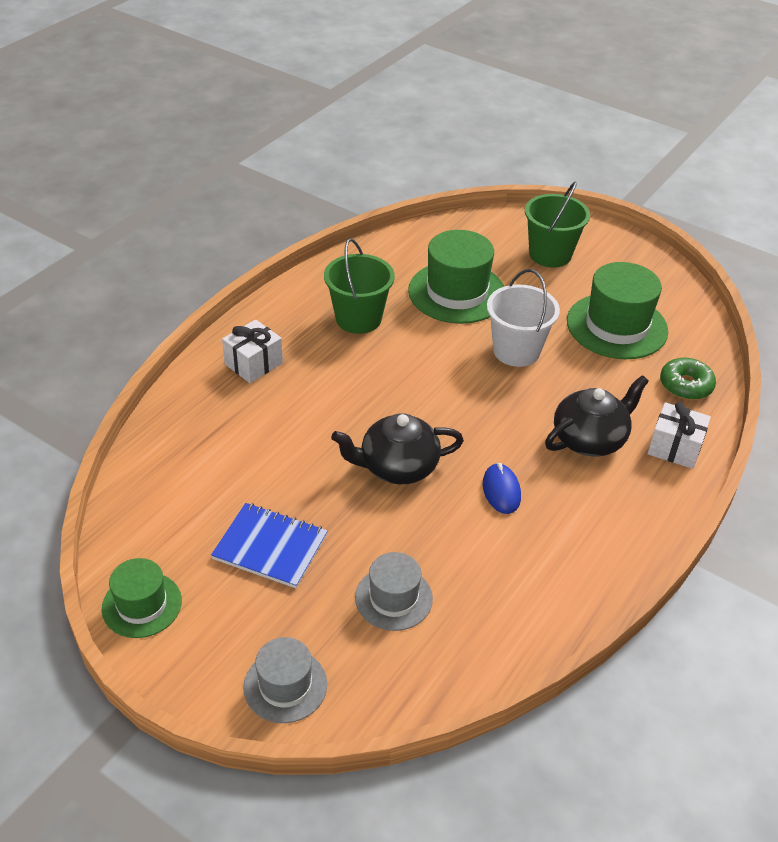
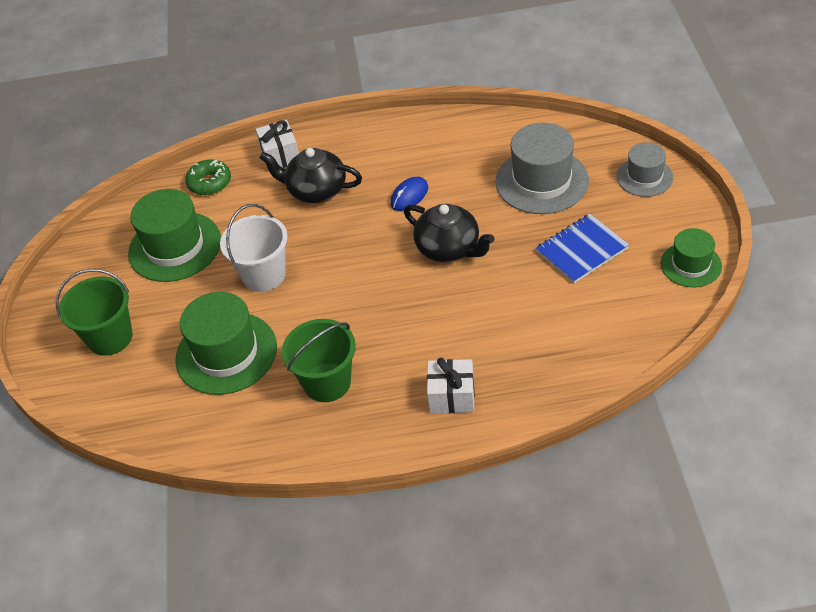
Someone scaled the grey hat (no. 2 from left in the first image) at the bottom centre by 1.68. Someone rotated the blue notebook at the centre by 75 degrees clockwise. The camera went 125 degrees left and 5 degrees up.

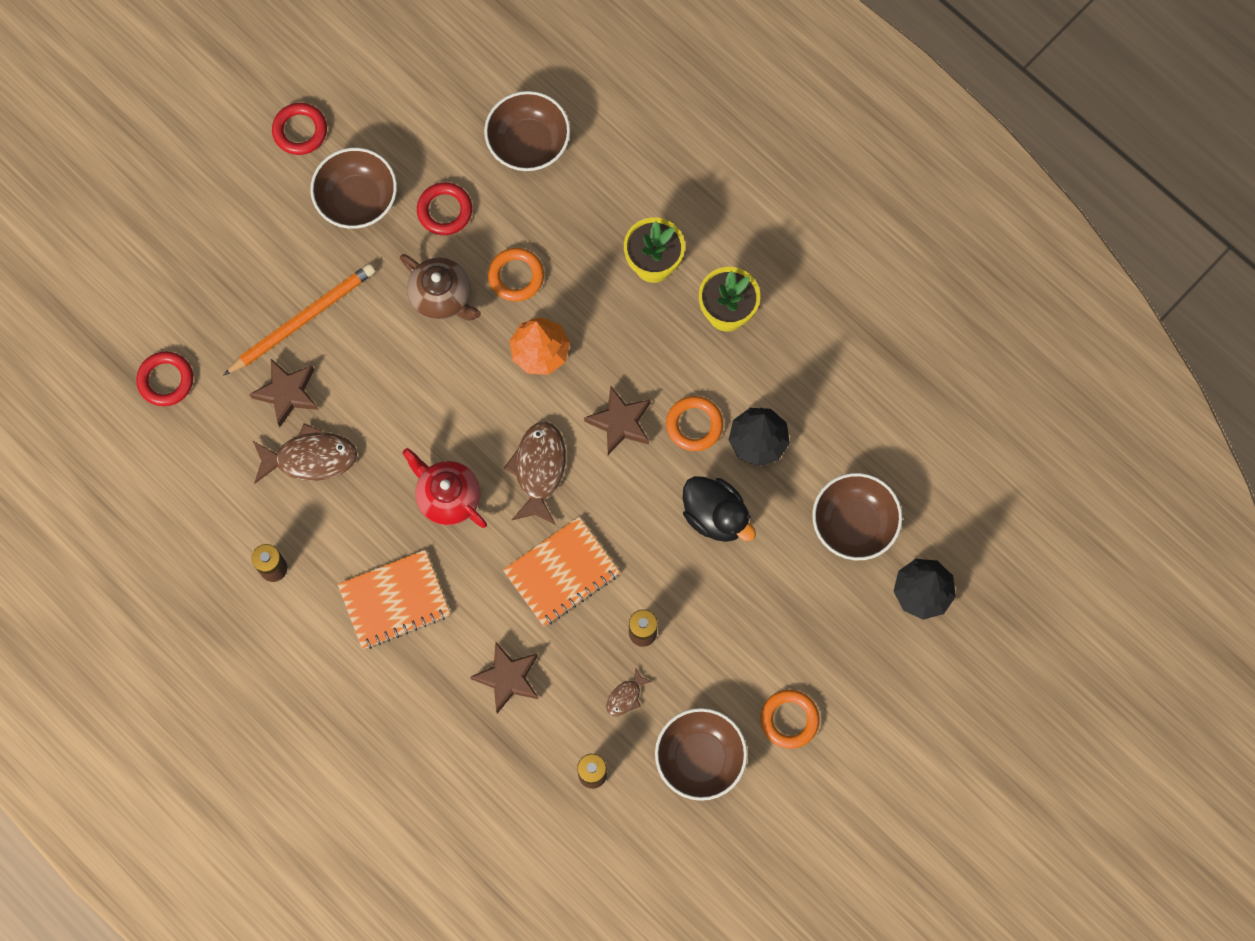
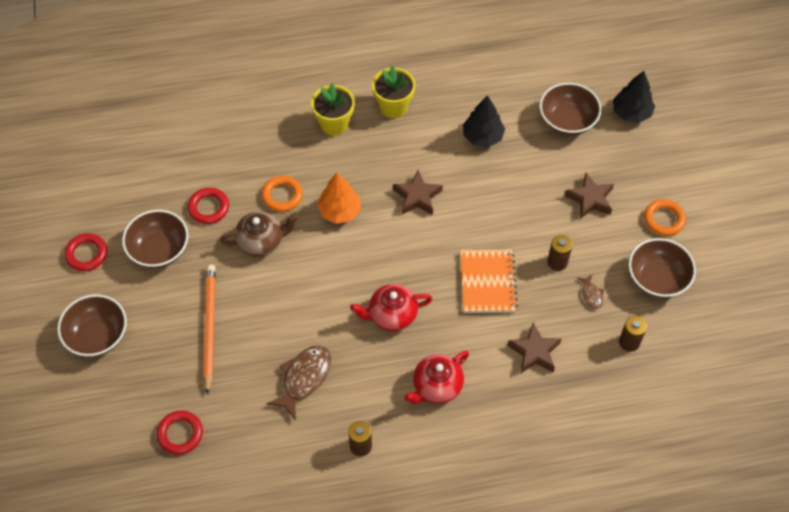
Someone carried the brown bowl (no. 2 from left in the first image) from the top centre to the middle left. Someone swapped the orange notebook (no. 1 from left) at the middle left for the red teapot (no. 2 from left) at the bottom centre. Someone carried the brown star (no. 1 from left in the first image) from the middle left to the middle right. Someone took away the brown fish (no. 2 from left) at the centre. Someone took away the orange ring (no. 2 from left) at the centre. Someone took away the black duck at the centre. The camera went 55 degrees left and 15 degrees down.

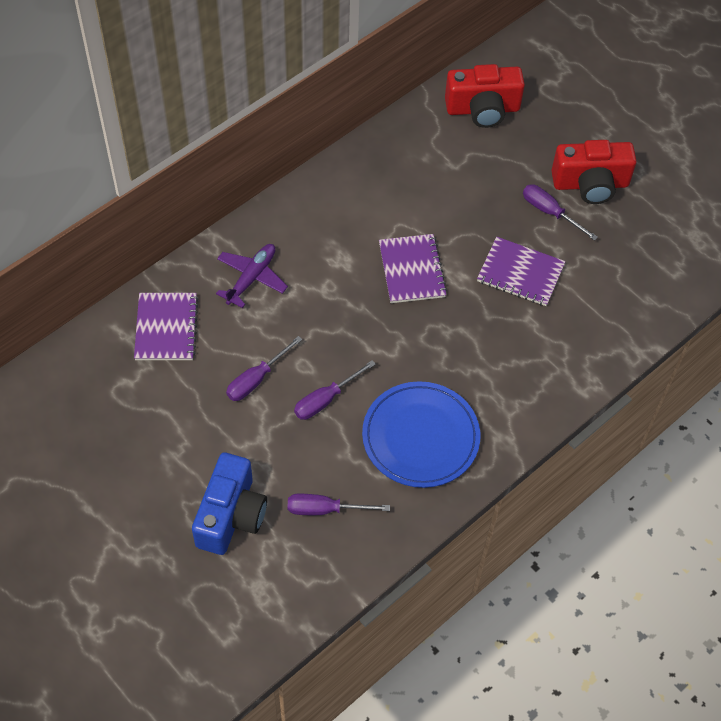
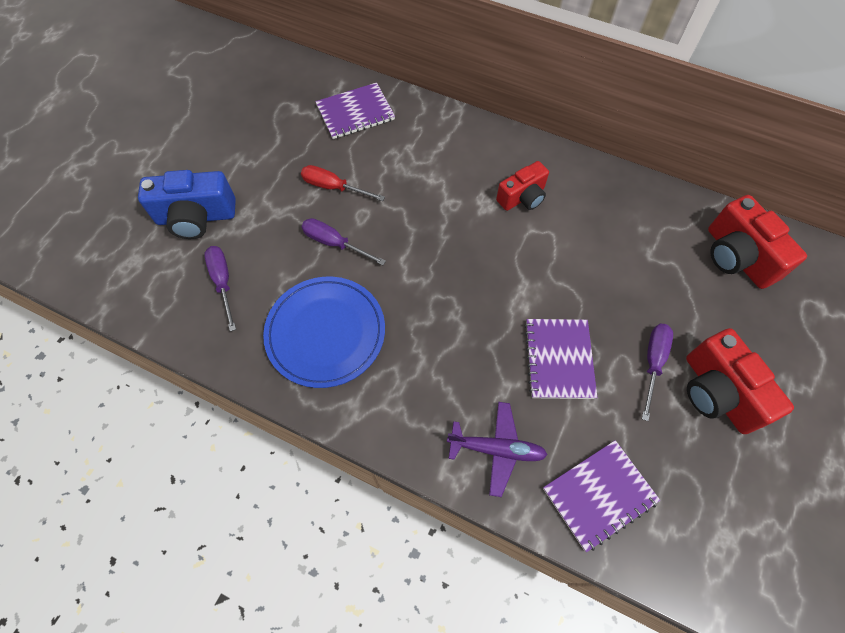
Someone repainted the purple screwdriver (no. 1 from left) at the centre, which became the red screwdriver at the top centre. Someone carried the purple plane from the centre to the bottom centre. Someone put down the red camera (no. 1 from left) at the top centre. Someone carried the purple notebook (no. 2 from left in the first image) from the centre to the bottom right. The camera went 70 degrees right and 5 degrees up.

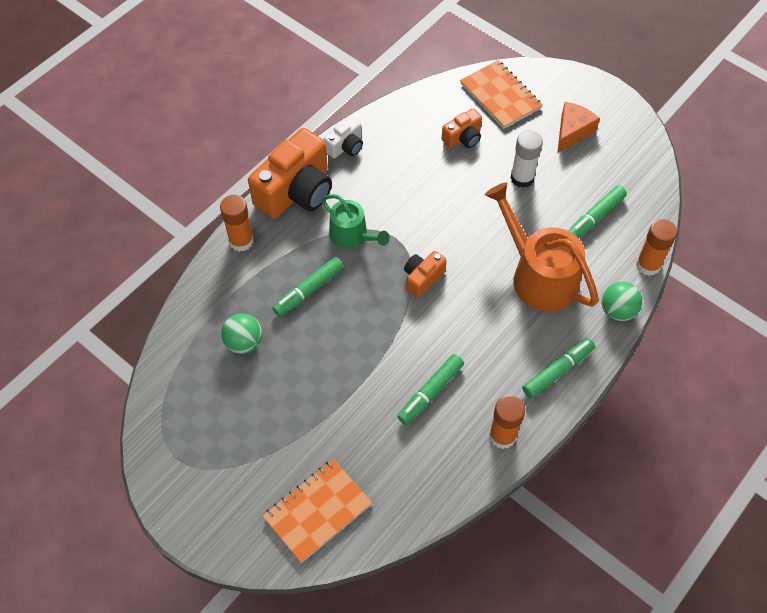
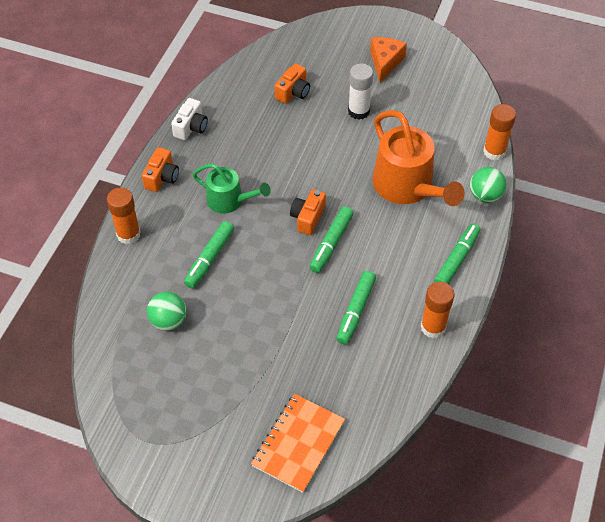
Someone scaled the orange camera (no. 1 from left) at the top centre by 0.50. Someone carried the green marker (no. 4 from left in the first image) from the middle right to the centre. Someone rotated the orange watering can at the middle right by 150 degrees counterclockwise. Someone took away the orange notebook (no. 2 from left) at the top centre. The camera went 20 degrees left and 5 degrees down.

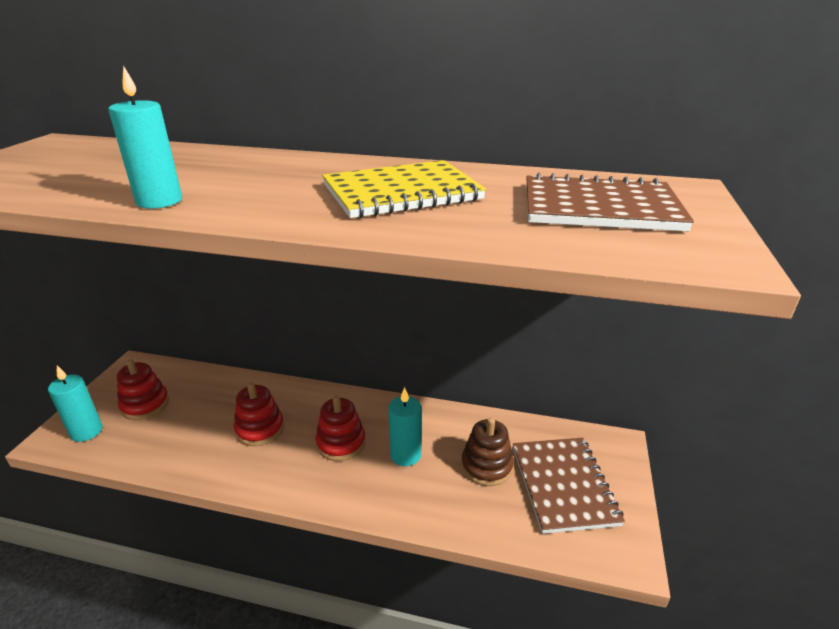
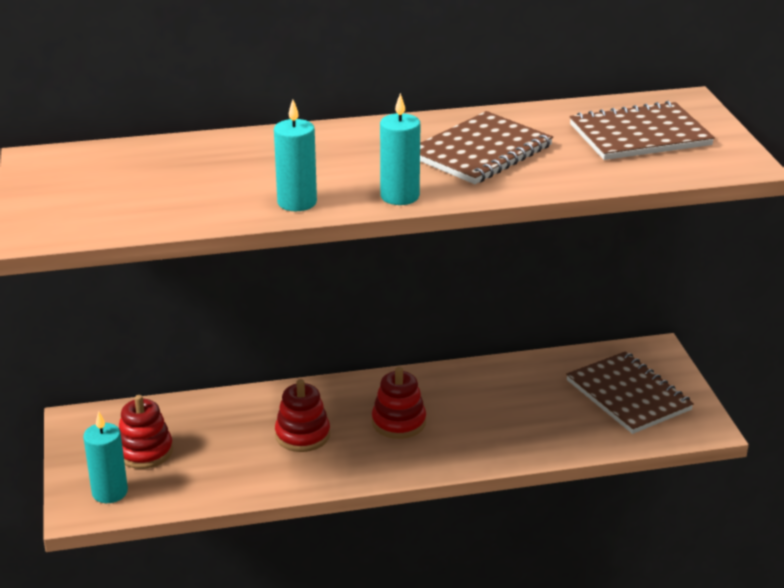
Someone carried the turquoise candle (no. 3 from left) from the bottom centre to the top centre. Someone repainted the yellow notebook at the top centre, which became the brown notebook (no. 1 from left) at the top centre. Someone took away the brown stacking toy at the bottom centre. The camera went 25 degrees left and 0 degrees up.

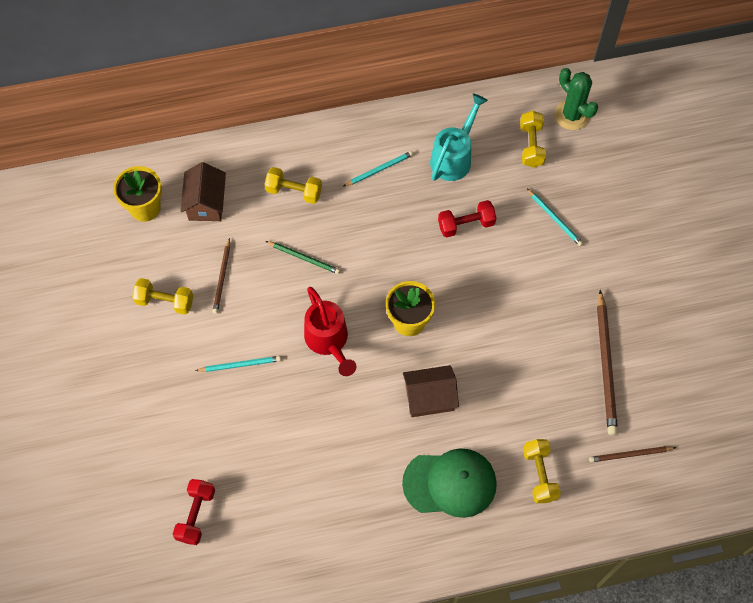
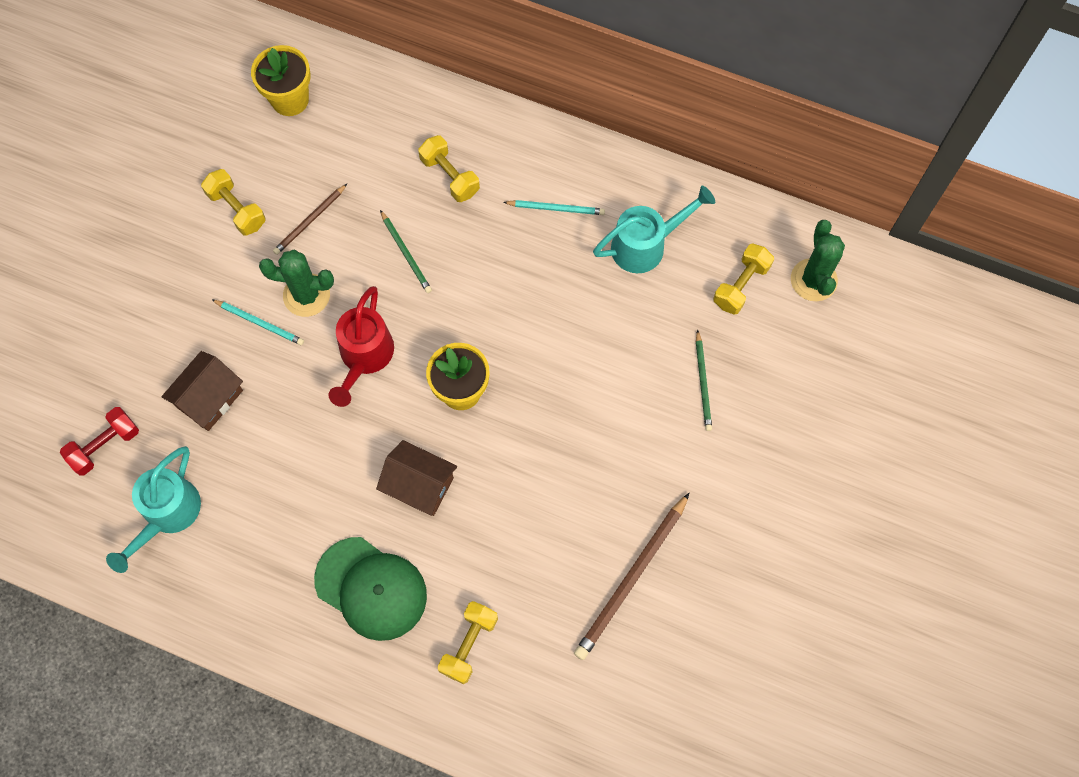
Someone put down the turquoise watering can (no. 1 from left) at the middle left. Someone carried the brown house (no. 1 from left) from the top left to the middle left. Someone put down the green cactus (no. 1 from left) at the middle left. Someone repainted the turquoise pencil (no. 3 from left) at the middle right, which became the green pencil (no. 2 from left) at the centre. Someone took away the red dumbbell (no. 2 from left) at the centre. Someone took away the brown pencil (no. 3 from left) at the bottom right. The camera went 35 degrees right and 5 degrees up.

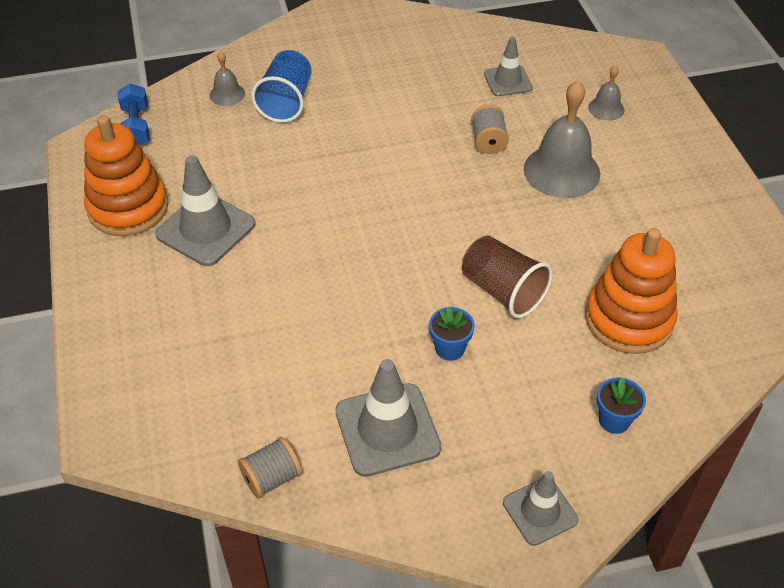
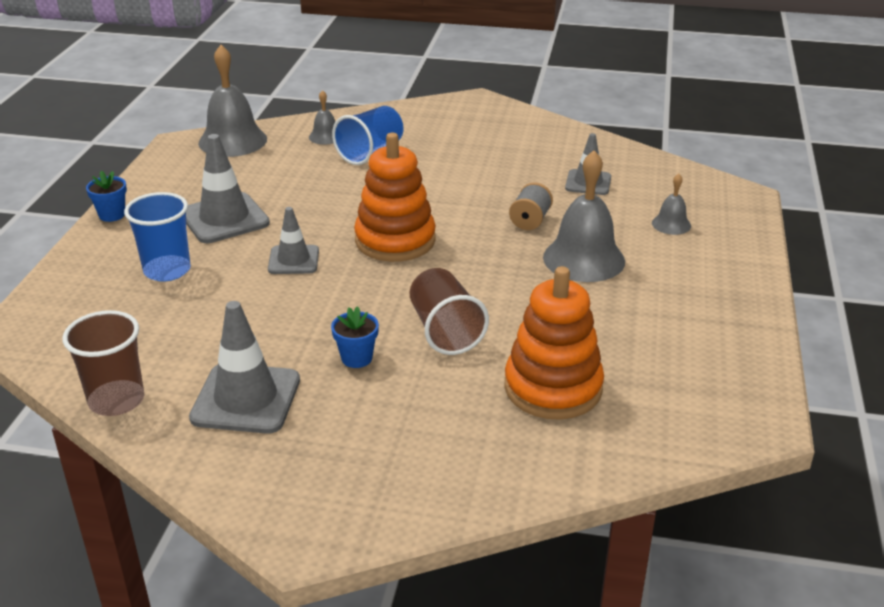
Someone swapped the grey spool (no. 1 from left) at the bottom centre for the brown cup (no. 1 from left) at the middle left. Someone carried the blue flower pot (no. 2 from left in the first image) from the bottom right to the top left. Someone put down the blue cup (no. 1 from left) at the middle left. Someone swapped the blue dumbbell at the top left for the grey bell (no. 1 from left) at the top left. Someone carried the grey traffic cone (no. 4 from left in the first image) from the bottom right to the middle left. Someone carried the orange stacking toy (no. 1 from left) from the top left to the top centre. The camera went 25 degrees right and 15 degrees down.

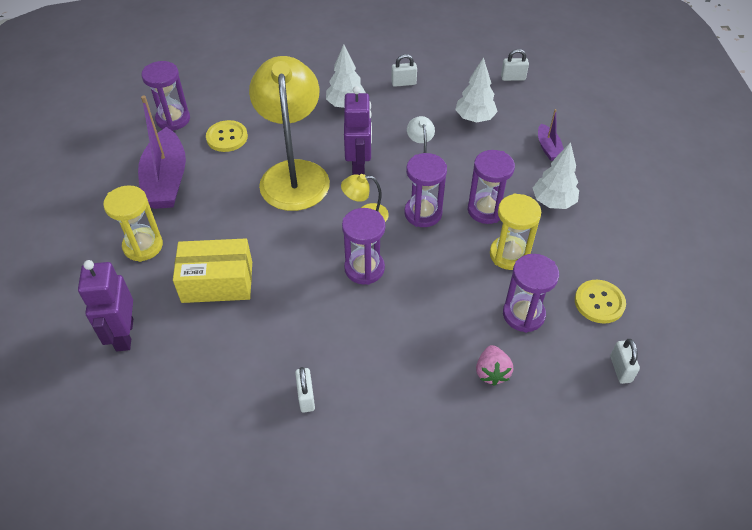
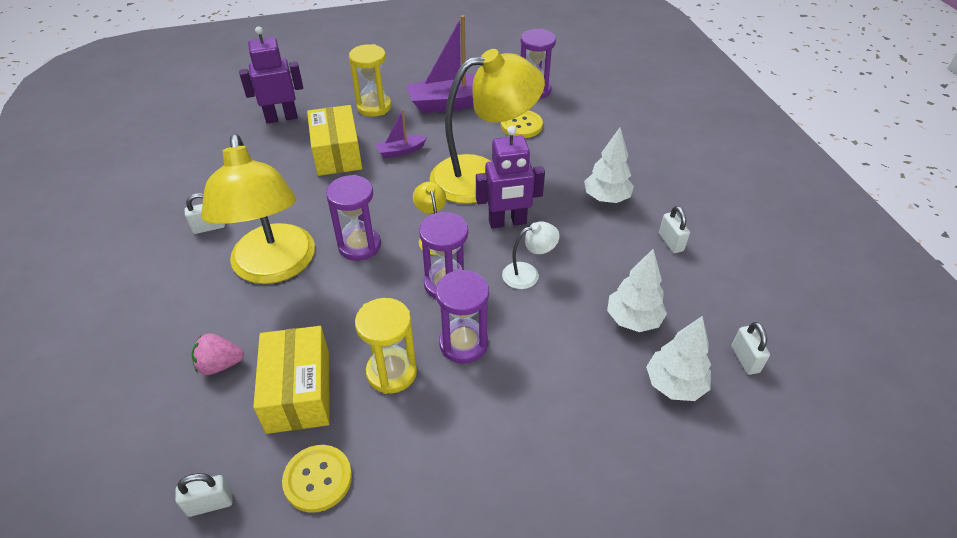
Someone put down the yellow lamp (no. 1 from left) at the middle left. Someone swapped the purple hourglass (no. 5 from left) at the middle right for the yellow box (no. 1 from left) at the bottom left. Someone carried the purple boat (no. 2 from left in the first image) from the top right to the top centre. Someone carried the white tree (no. 3 from left) from the top right to the middle right. The camera went 80 degrees right and 5 degrees down.

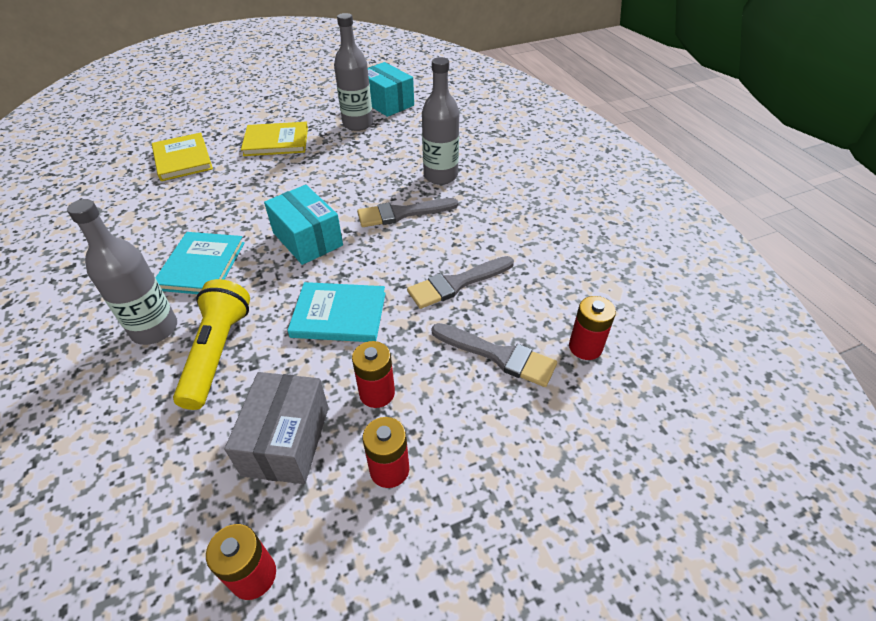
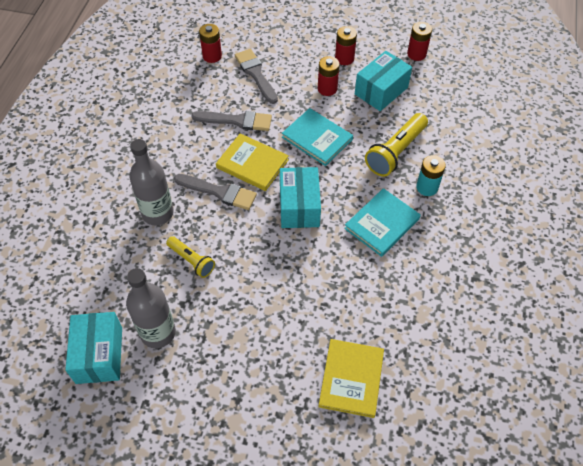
Someone put down the yellow flashlight (no. 1 from left) at the middle left. Someone carried the yellow book (no. 2 from left in the first image) from the top left to the centre. Someone repainted the grey box at the bottom left, which became the turquoise box (no. 3 from left) at the top centre. Someone swapped the grey bottle (no. 1 from left) at the middle left for the turquoise battery at the middle right. The camera went 145 degrees left and 10 degrees up.

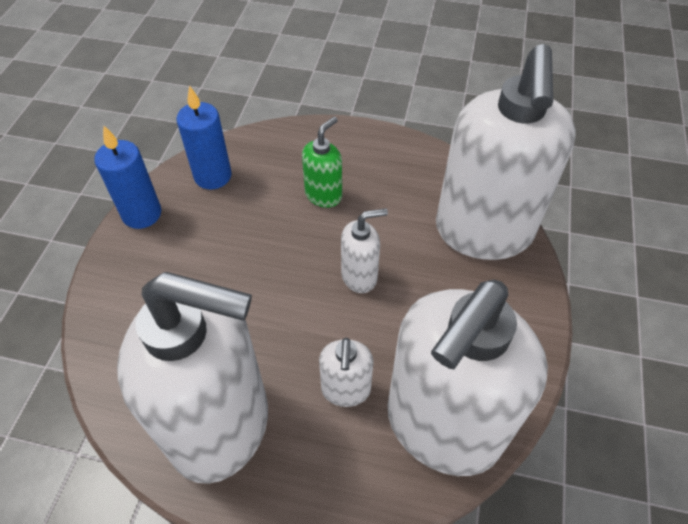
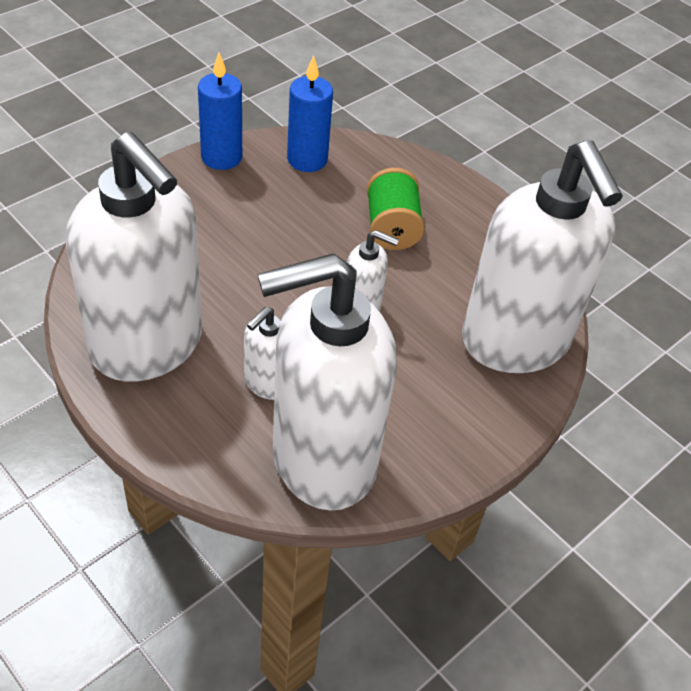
Someone swapped the green soap dispenser at the top centre for the green spool at the top centre. Someone rotated the white soap dispenser (no. 5 from left) at the top right by 60 degrees counterclockwise. The camera went 30 degrees right and 5 degrees down.

